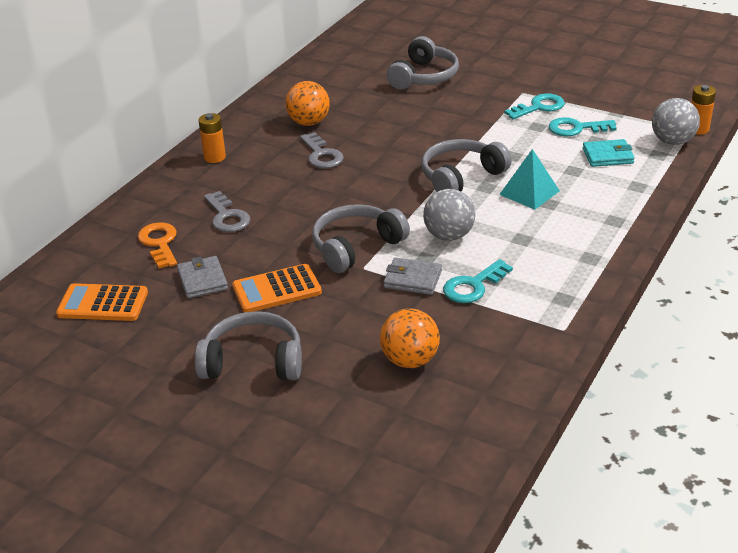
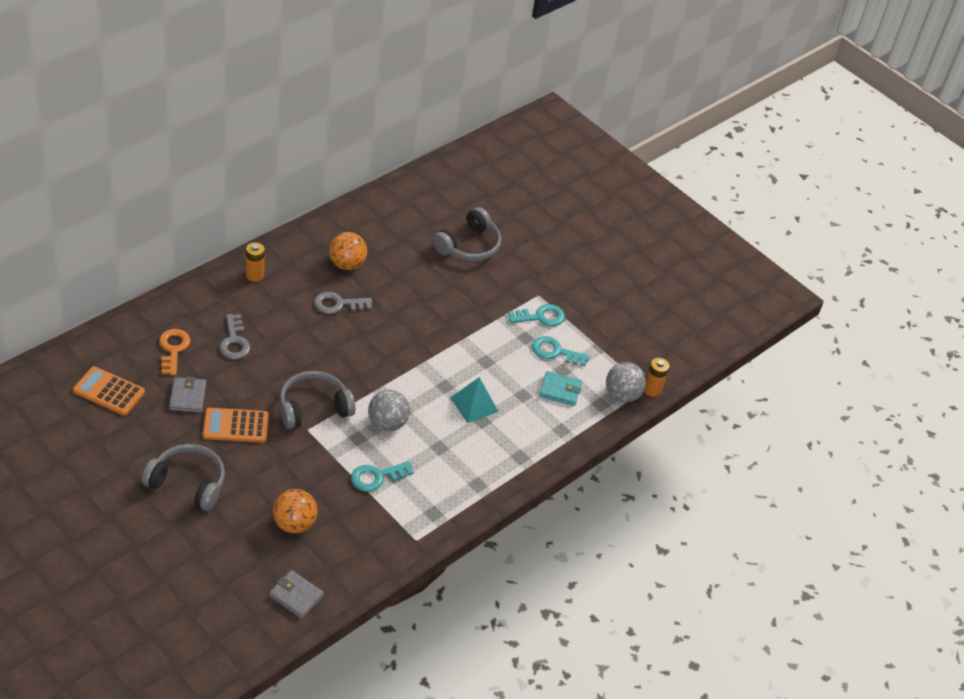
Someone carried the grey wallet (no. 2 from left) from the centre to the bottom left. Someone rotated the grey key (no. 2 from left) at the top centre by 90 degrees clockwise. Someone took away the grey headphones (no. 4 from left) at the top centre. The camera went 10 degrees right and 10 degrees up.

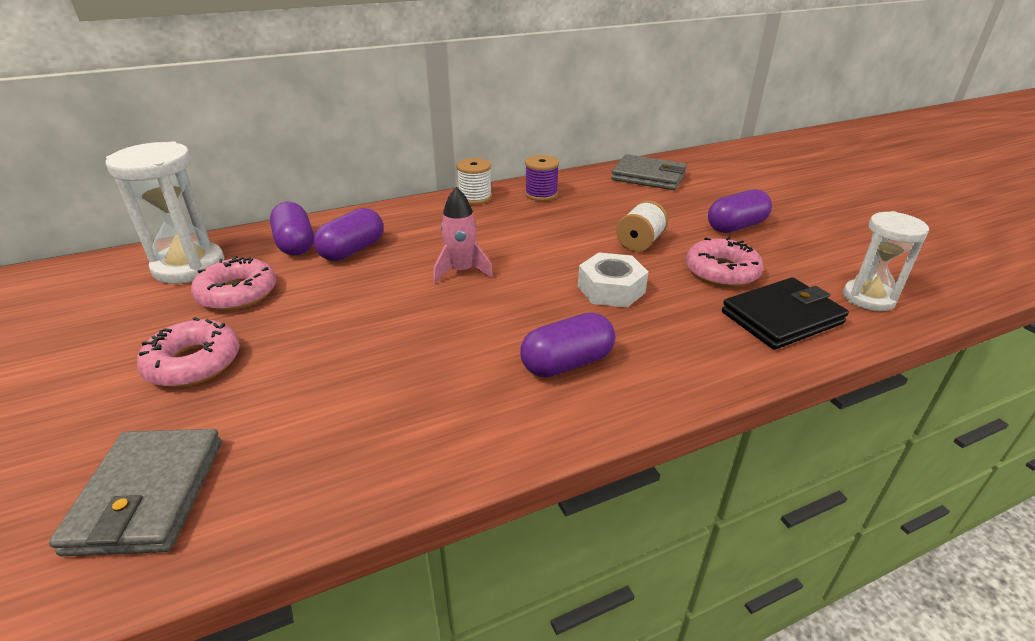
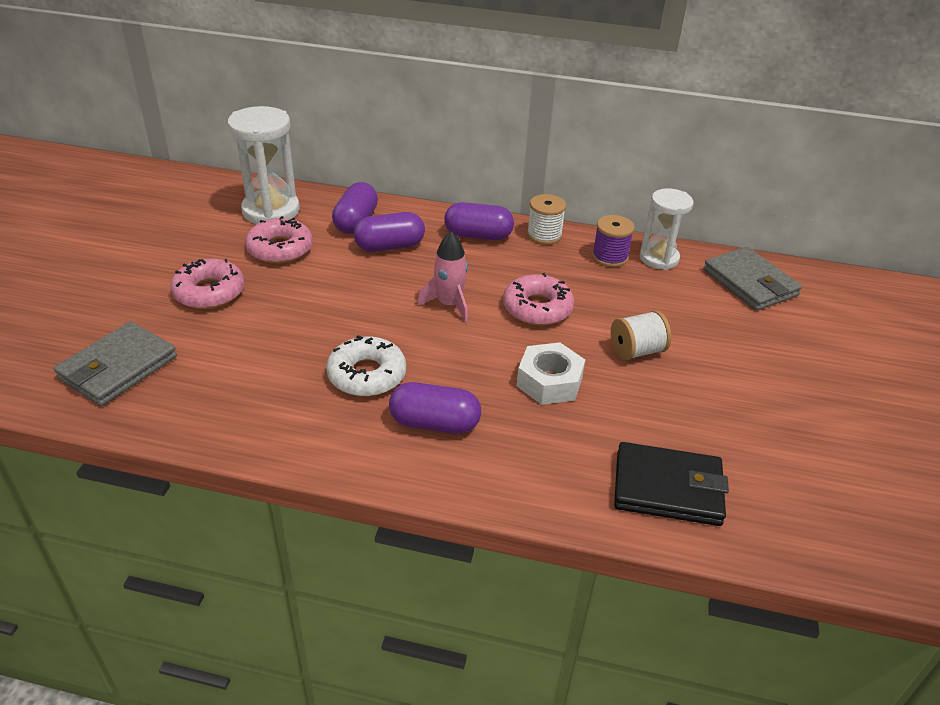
Someone put down the white donut at the centre. Someone carried the purple capsule (no. 4 from left) from the top right to the top centre. Someone carried the pink donut (no. 3 from left) from the middle right to the centre. Someone carried the white hourglass (no. 2 from left) from the middle right to the top right. The camera went 35 degrees right and 5 degrees up.

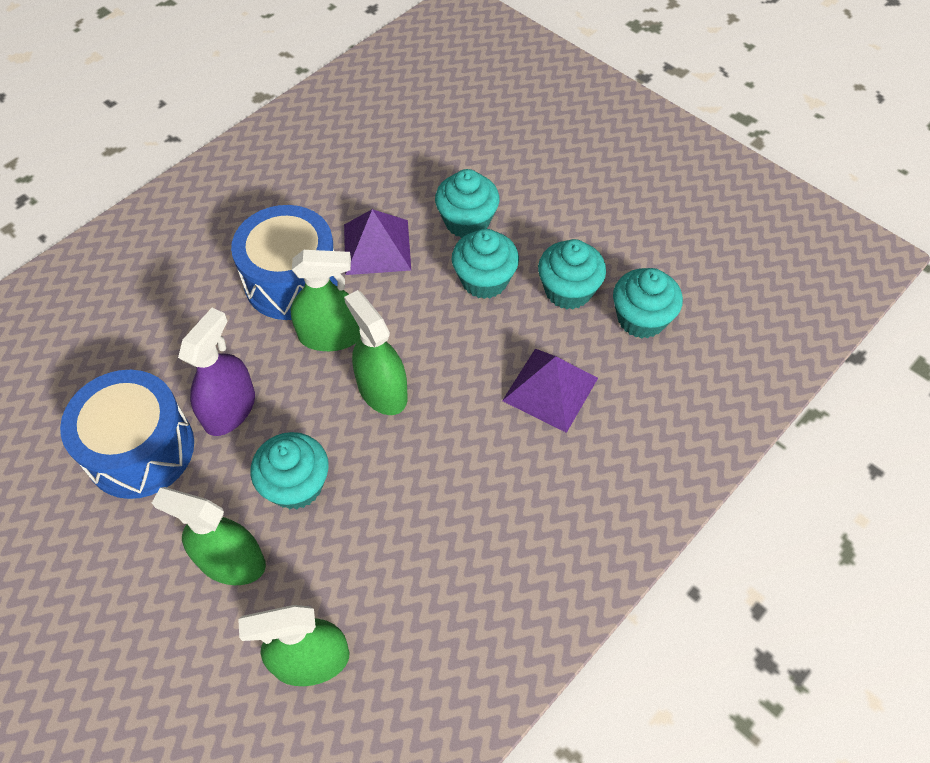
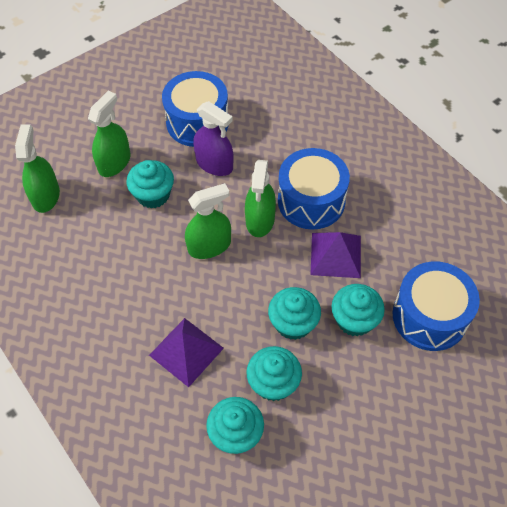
Someone put down the blue drum (no. 3 from left) at the middle right. The camera went 100 degrees right and 0 degrees up.

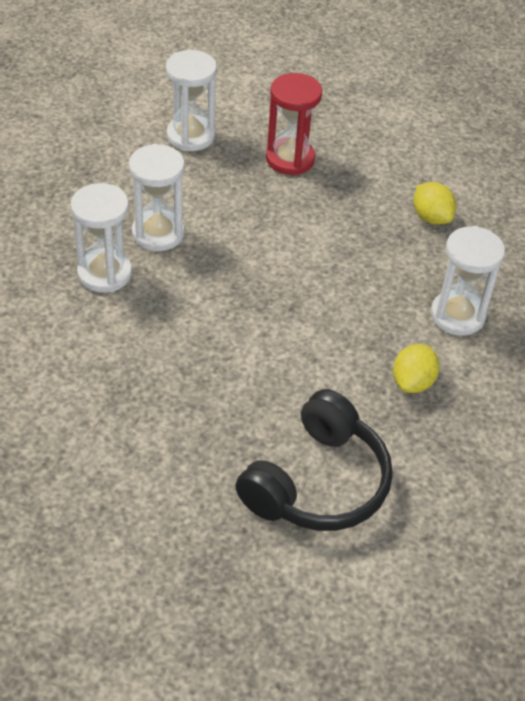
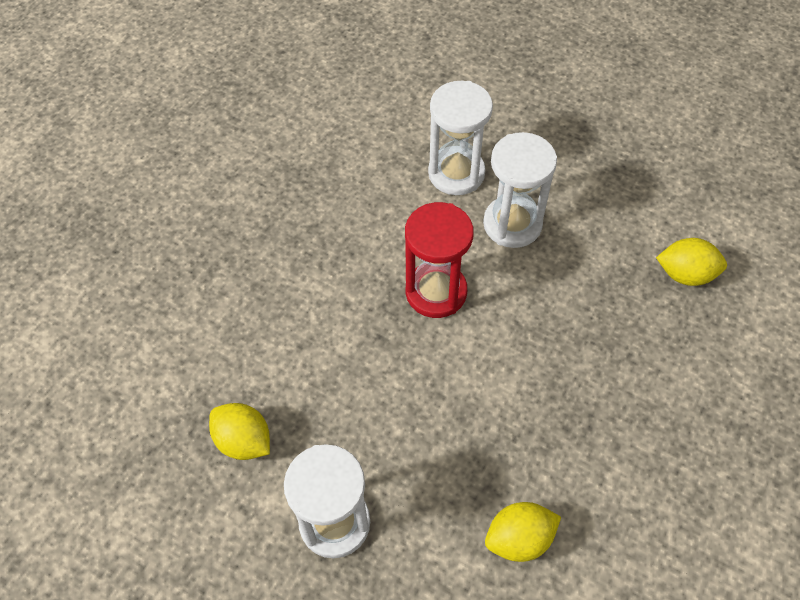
Someone carried the red hourglass from the top centre to the centre. Someone swapped the white hourglass (no. 3 from left) at the top centre for the yellow lemon (no. 3 from left) at the middle right. Someone took away the black headphones at the centre. The camera went 105 degrees right and 10 degrees up.

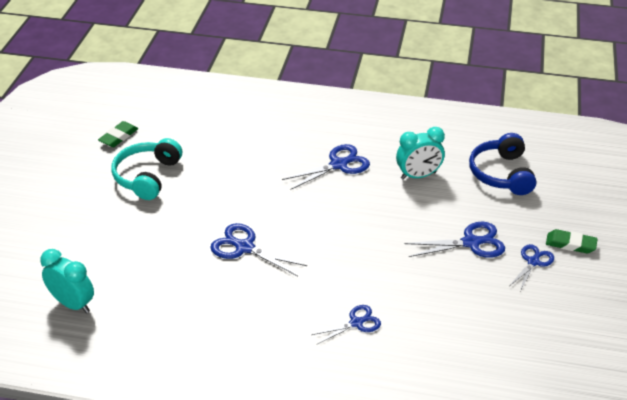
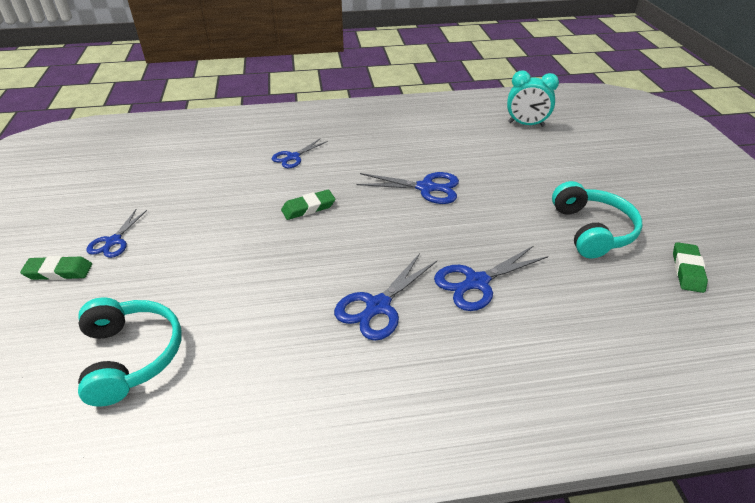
Someone repainted the blue headphones at the middle right, which became the turquoise headphones (no. 1 from left) at the bottom left. Someone put down the green eraser (no. 2 from left) at the centre. Someone carried the blue scissors (no. 4 from left in the first image) from the middle right to the centre. Someone took away the turquoise clock (no. 2 from left) at the middle right. The camera went 160 degrees right and 0 degrees up.

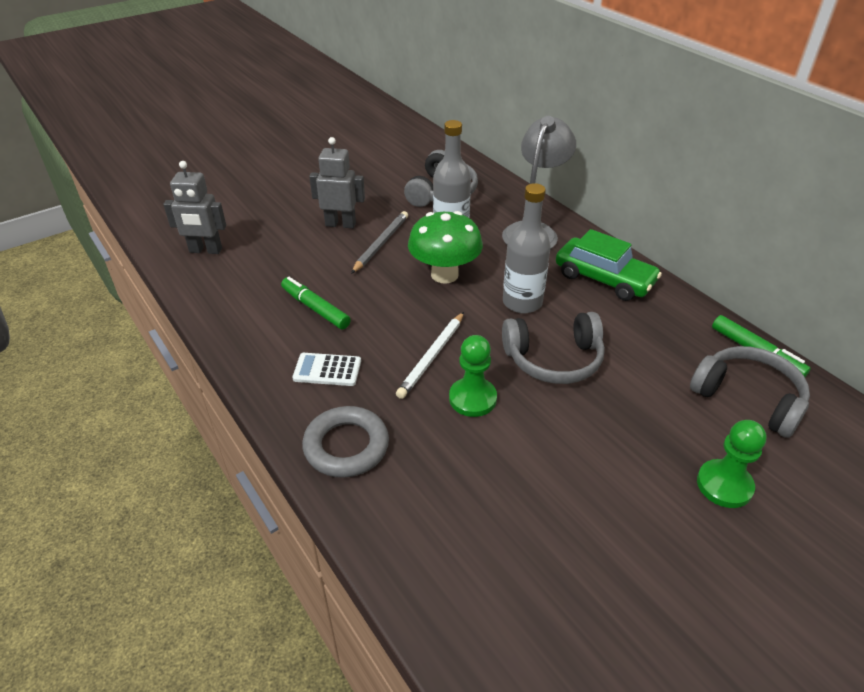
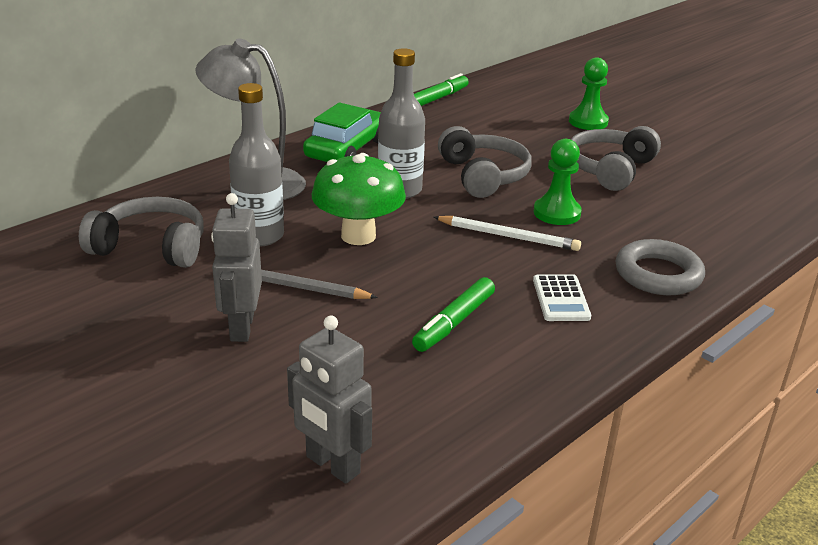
Someone rotated the grey robot (no. 1 from left in the first image) at the top left by 135 degrees clockwise. Someone carried the grey headphones (no. 3 from left) from the middle right to the top right. The camera went 100 degrees left and 10 degrees down.

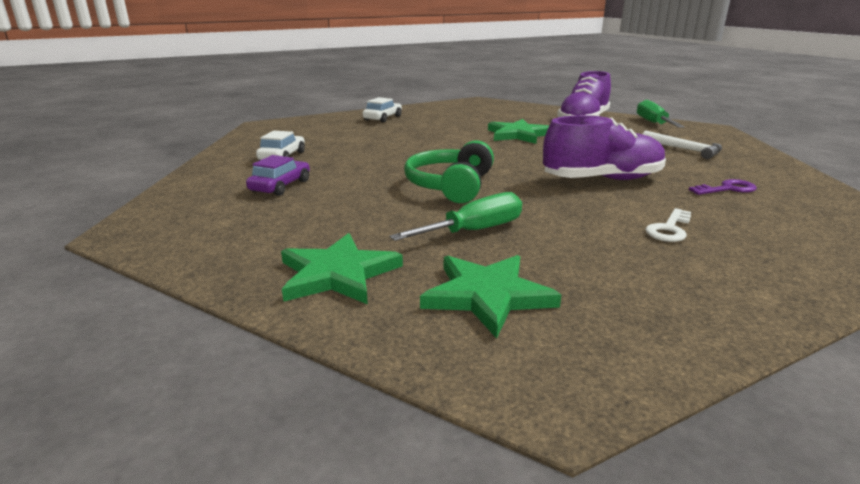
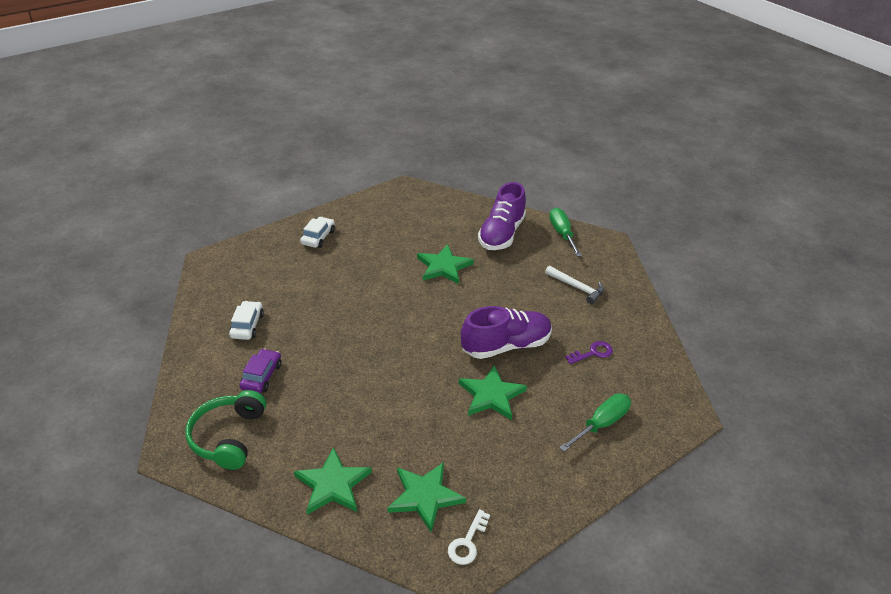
Someone carried the green headphones from the centre to the bottom left. Someone carried the white key from the middle right to the bottom centre. Someone put down the green star (no. 4 from left) at the centre. Someone carried the green screwdriver (no. 1 from left in the first image) from the centre to the bottom right. The camera went 10 degrees left and 15 degrees up.

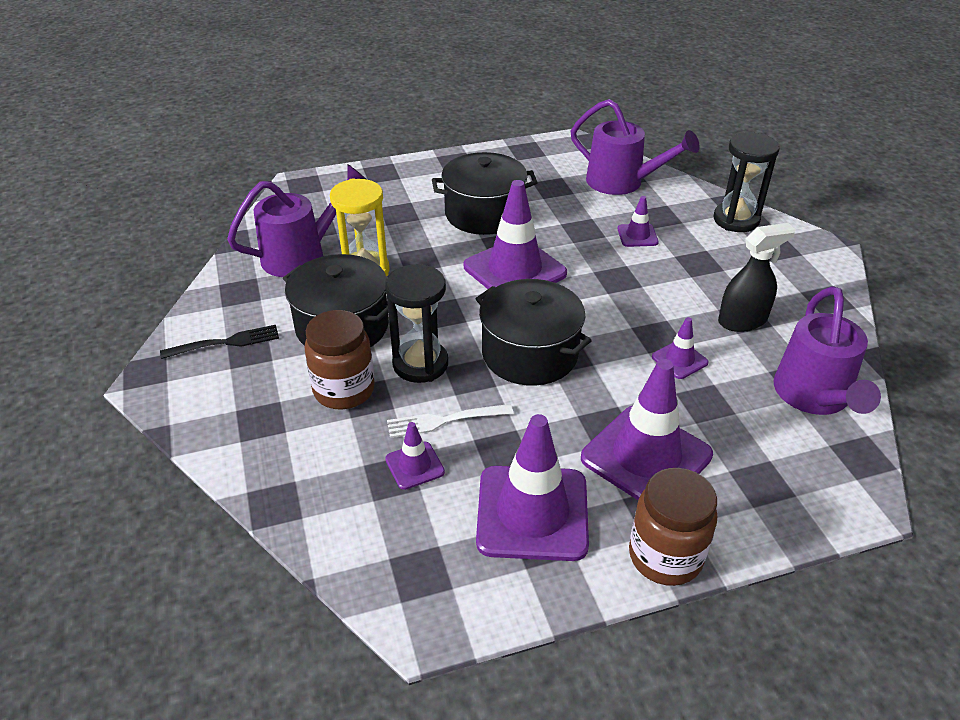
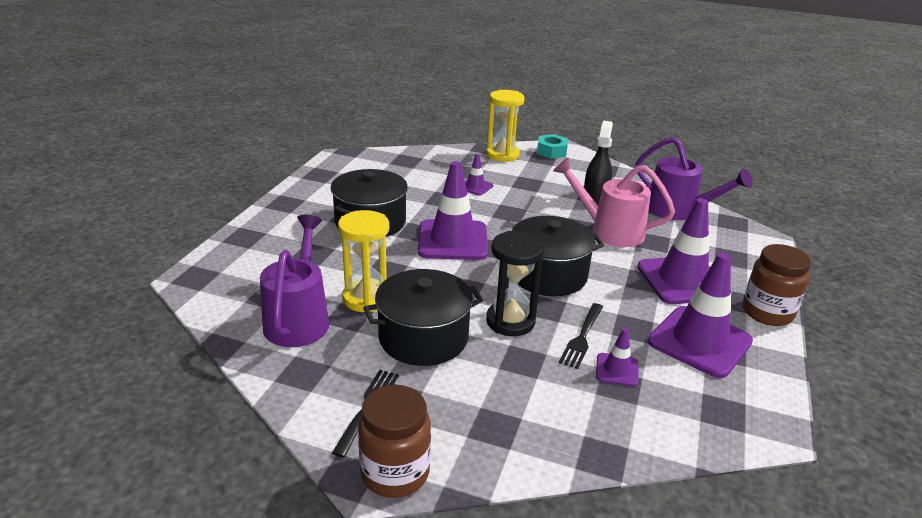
Someone carried the brown jar (no. 1 from left) from the centre to the bottom centre. Someone repainted the black hourglass (no. 2 from left) at the top right, which became the yellow hourglass (no. 2 from left) at the top centre. Someone put down the turquoise nut at the top centre. Someone swapped the purple traffic cone (no. 6 from left) at the middle right for the pink watering can at the centre. Someone repainted the white fork at the centre, which became the black fork (no. 2 from left) at the centre. Someone took away the purple watering can (no. 2 from left) at the top centre. The camera went 55 degrees left and 10 degrees down.

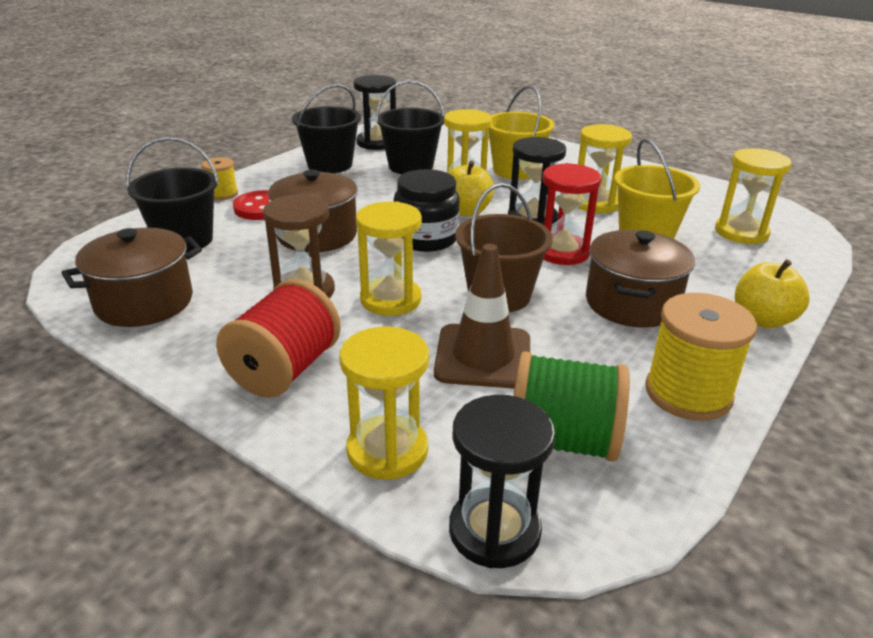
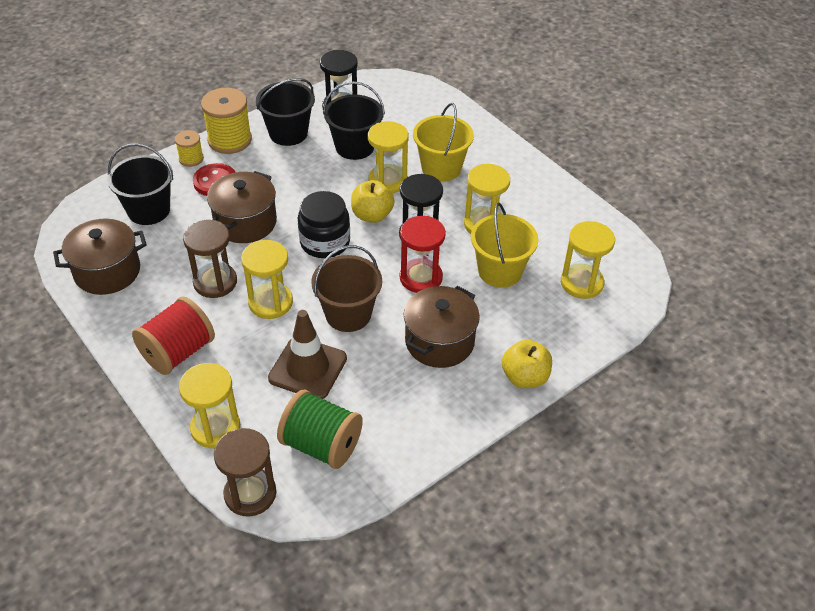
Someone carried the yellow spool (no. 2 from left) from the middle right to the top left. Someone repainted the black hourglass (no. 2 from left) at the bottom centre, which became the brown hourglass (no. 2 from left) at the bottom left. The camera went 15 degrees right and 15 degrees up.

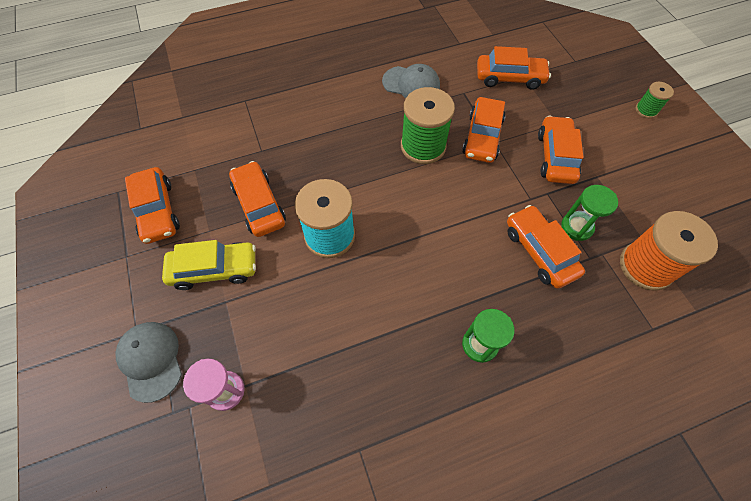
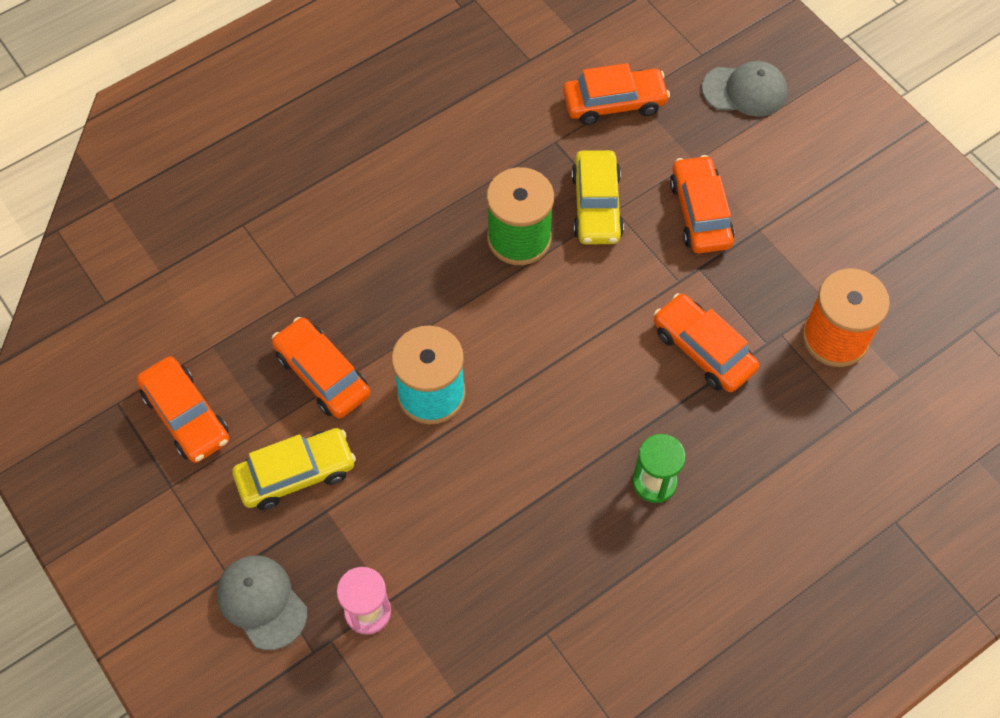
Someone repainted the orange car (no. 3 from left) at the top centre, which became the yellow car (no. 2 from left) at the top centre. Someone carried the grey cap (no. 2 from left) from the top centre to the top right. Someone took away the green hourglass (no. 2 from left) at the middle right. Someone took away the green spool (no. 2 from left) at the top right. The camera went 15 degrees left and 0 degrees up.

